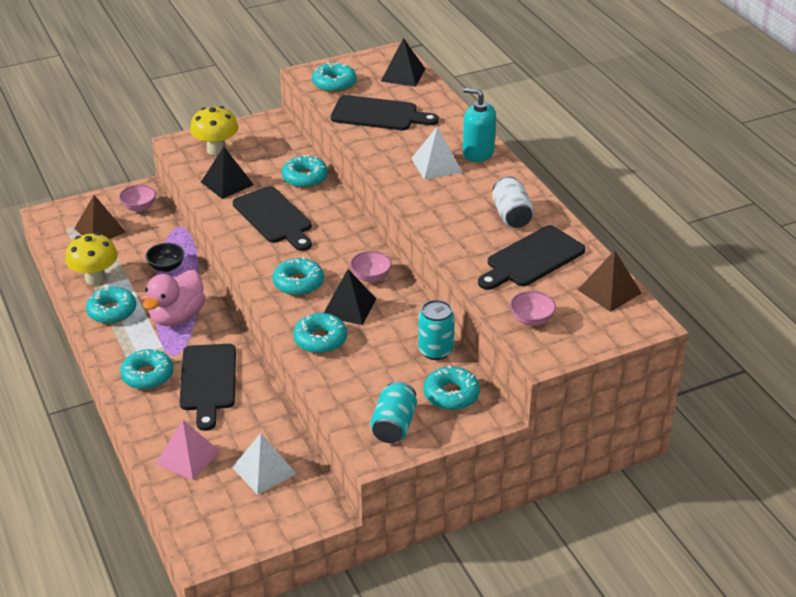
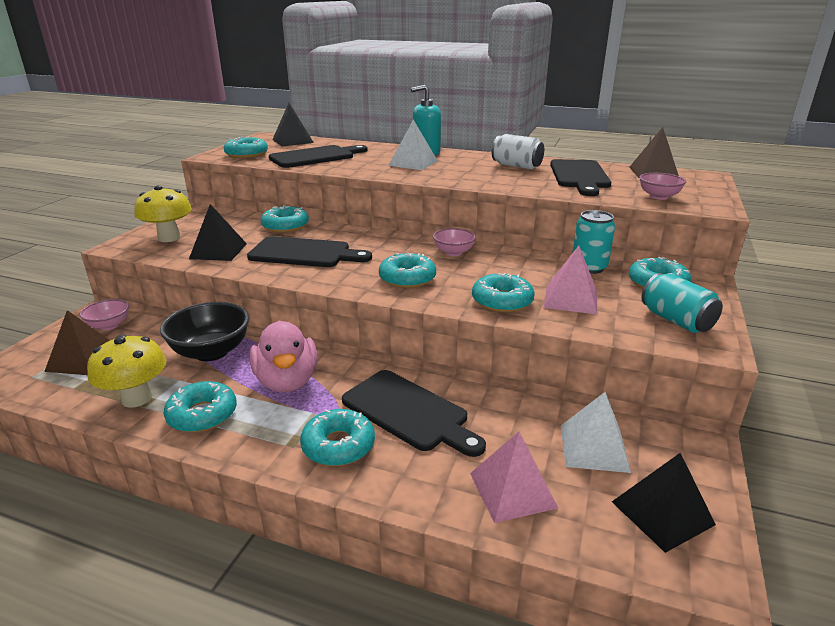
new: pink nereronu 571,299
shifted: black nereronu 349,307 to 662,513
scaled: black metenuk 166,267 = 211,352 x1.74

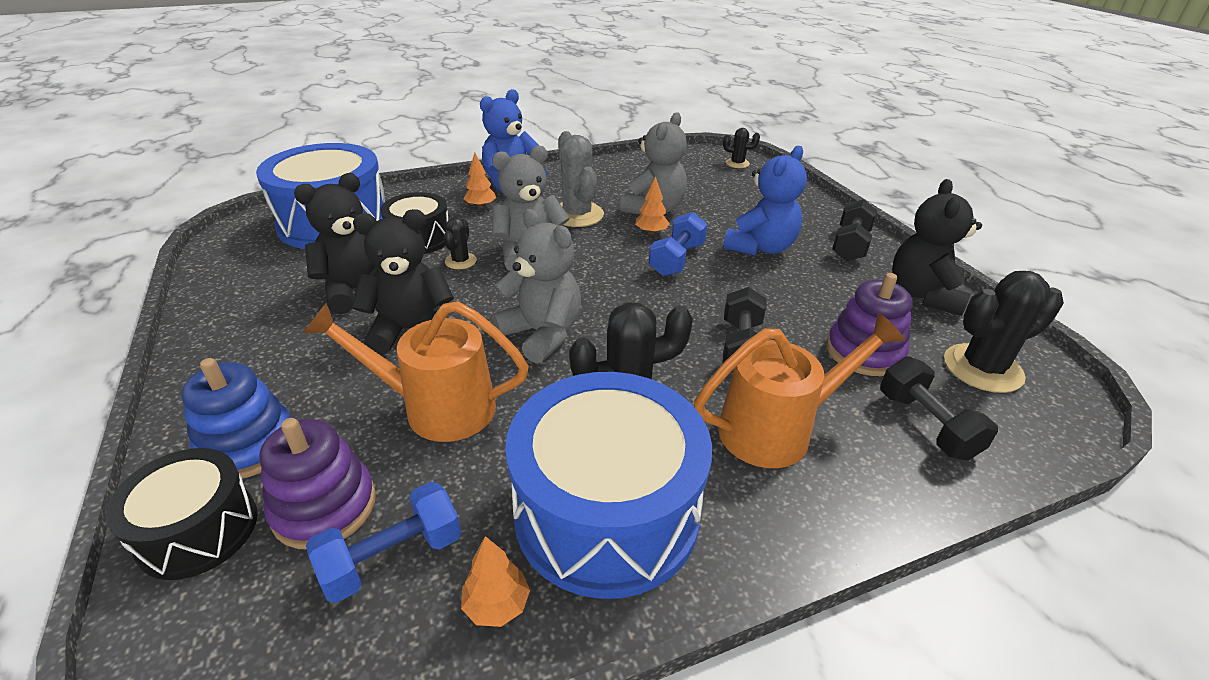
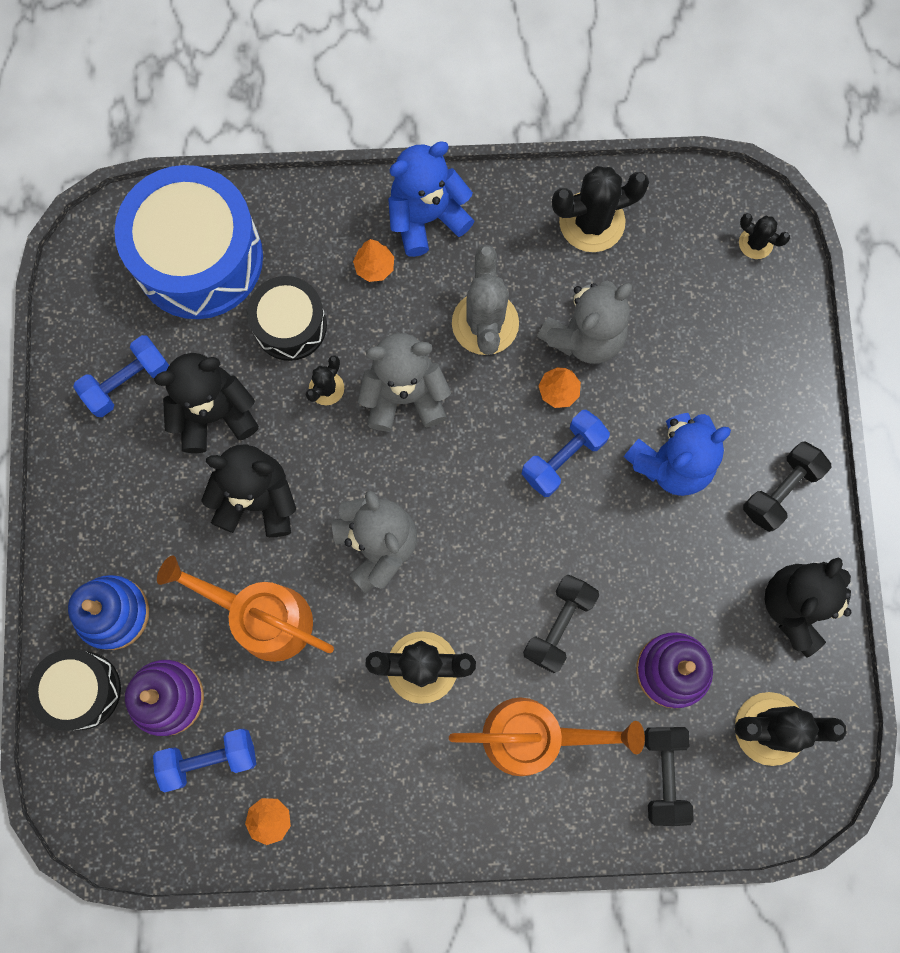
gone: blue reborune 606,512
new: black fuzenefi 592,222; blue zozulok 127,382

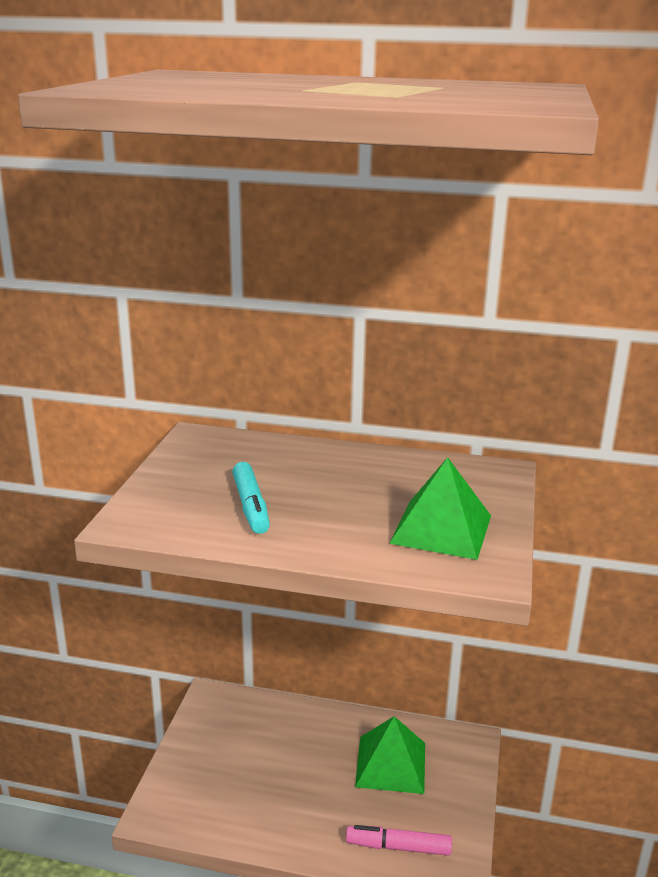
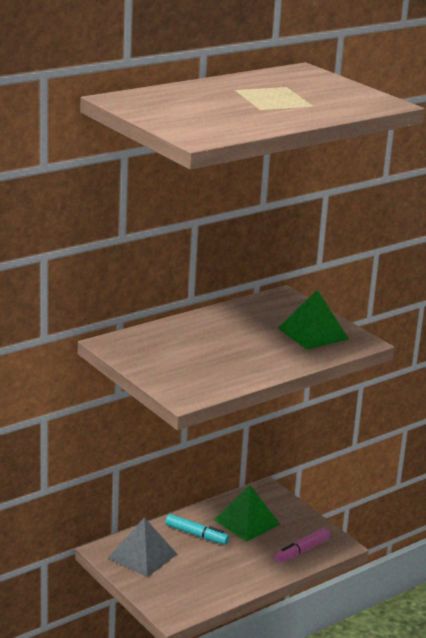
new: grey nereronu 143,556
shifted: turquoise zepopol 251,506 to 196,535

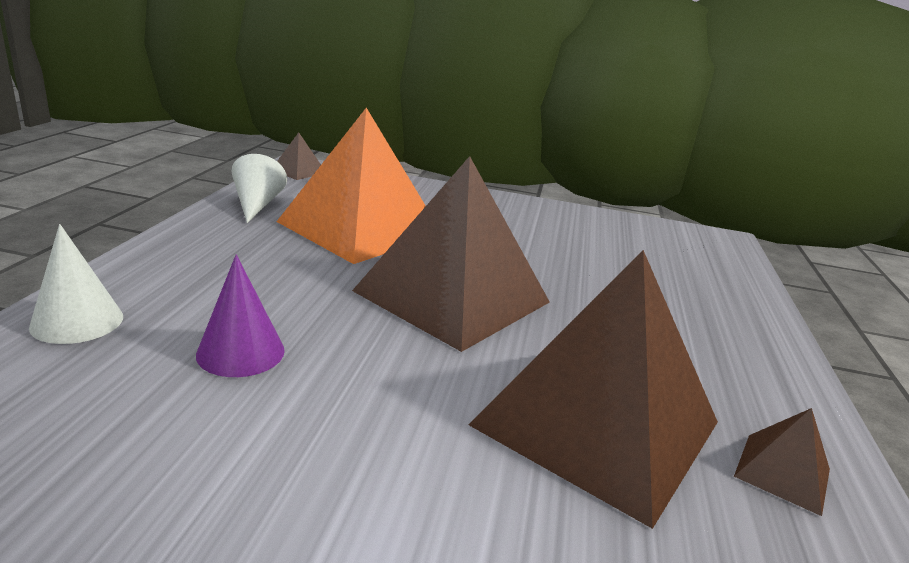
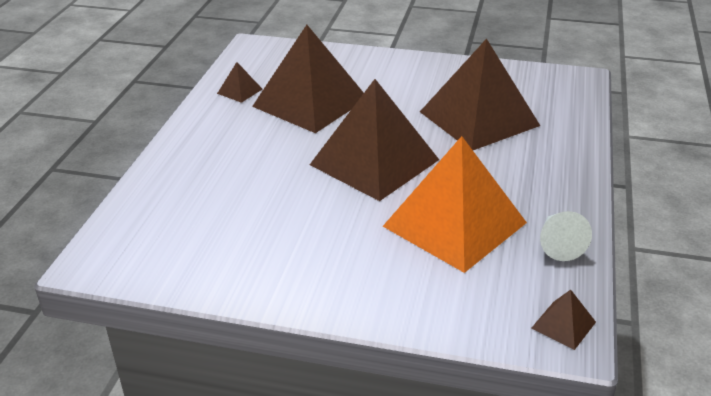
gone: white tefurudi 77,321
swapped: purple tefurudi 241,352 to brown nereronu 478,118

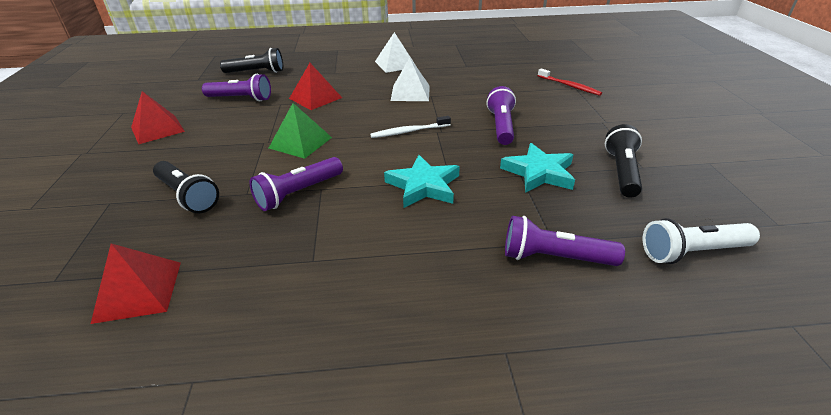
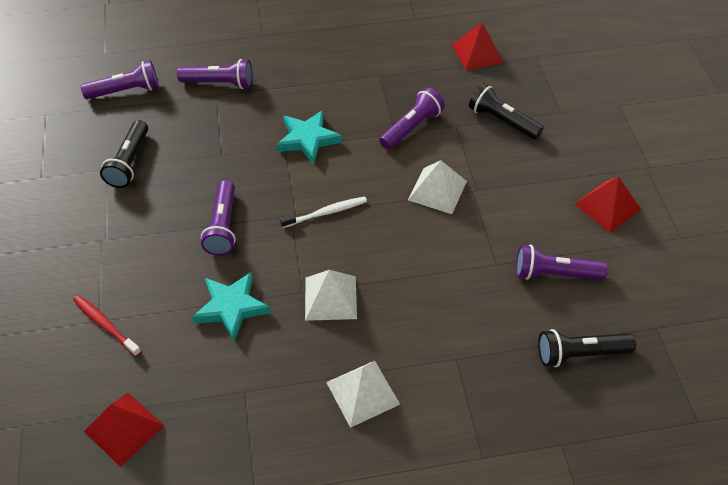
shifted: red nereronu 315,98 to 124,428; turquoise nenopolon 539,172 to 231,307
repainted: green nereronu 300,142 to white nereronu 437,190; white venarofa 692,252 to purple venarofa 126,91

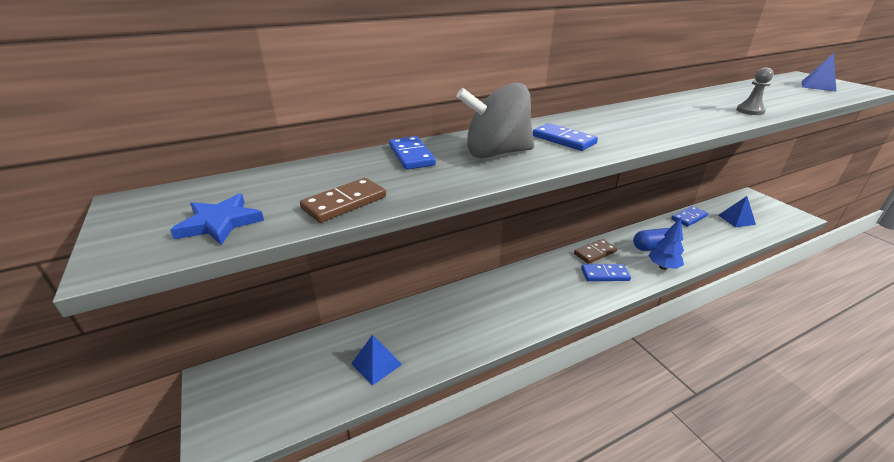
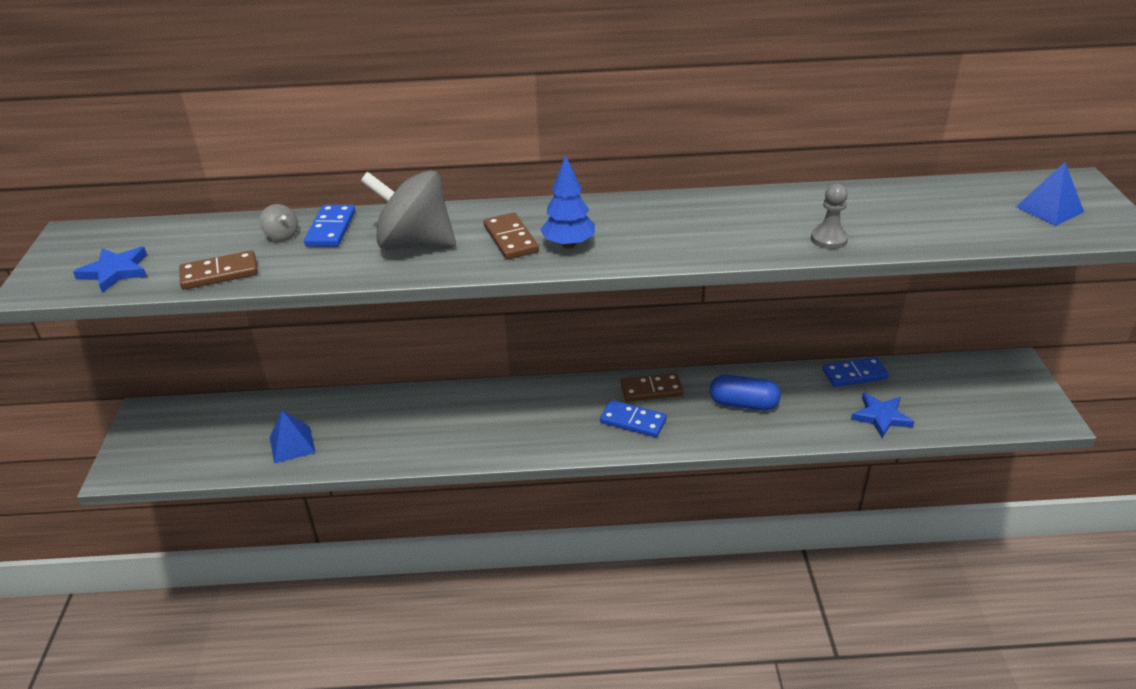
gone: blue nereronu 736,219
new: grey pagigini 282,235; blue nenopolon 881,417
shifted: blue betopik 663,267 to 568,244
repainted: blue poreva 563,140 to brown poreva 510,239

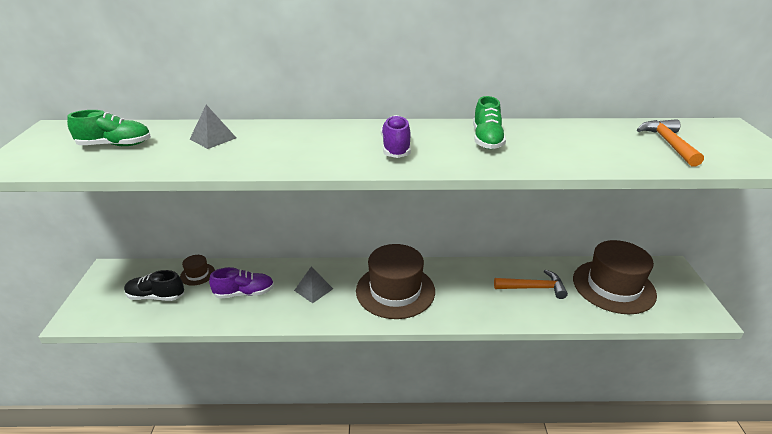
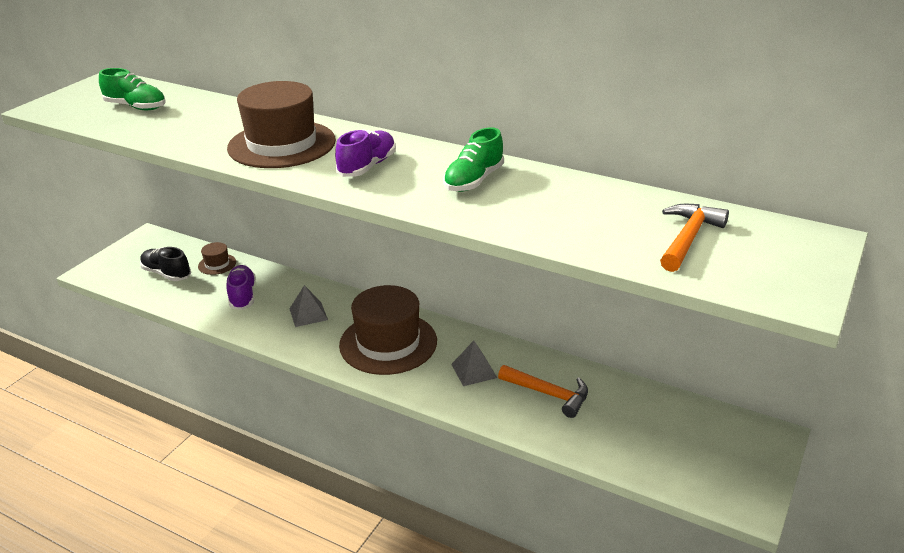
shifted: grey nereronu 213,138 to 474,371; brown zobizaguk 613,286 to 282,144
rotated: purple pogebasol 244,293 = 242,296 120 degrees counterclockwise

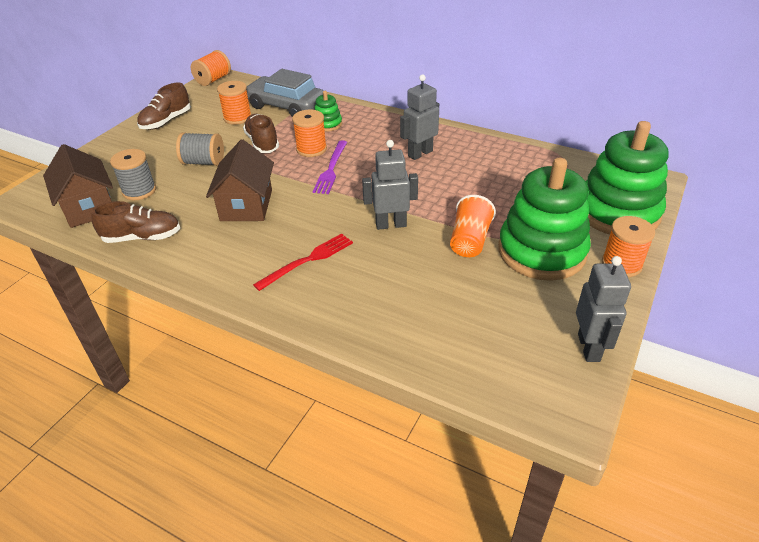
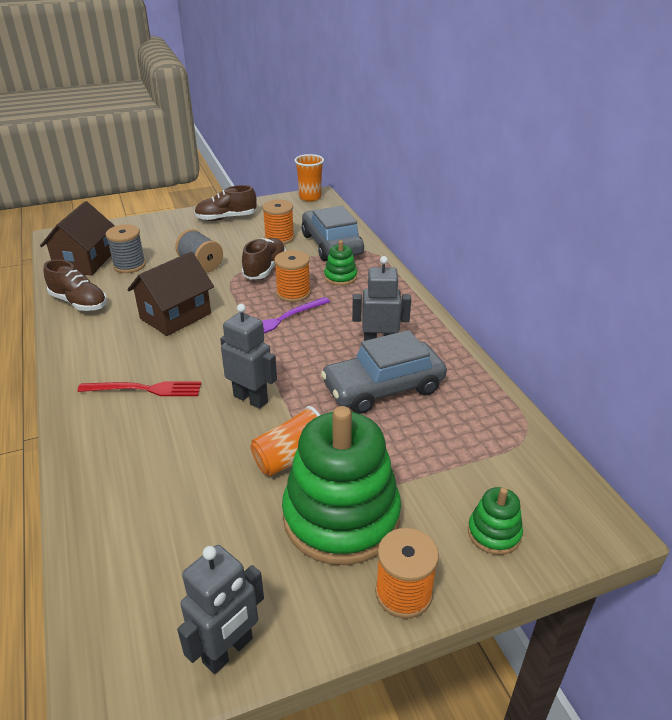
new: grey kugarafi 383,388
swapped: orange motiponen 213,80 to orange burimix 310,197
scaled: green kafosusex 617,212 = 494,533 x0.44

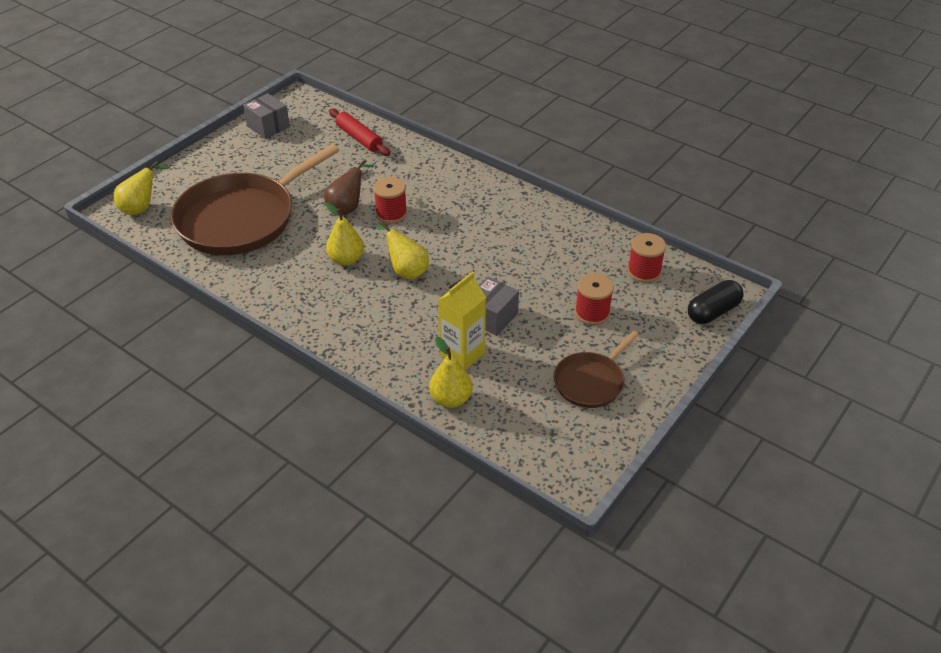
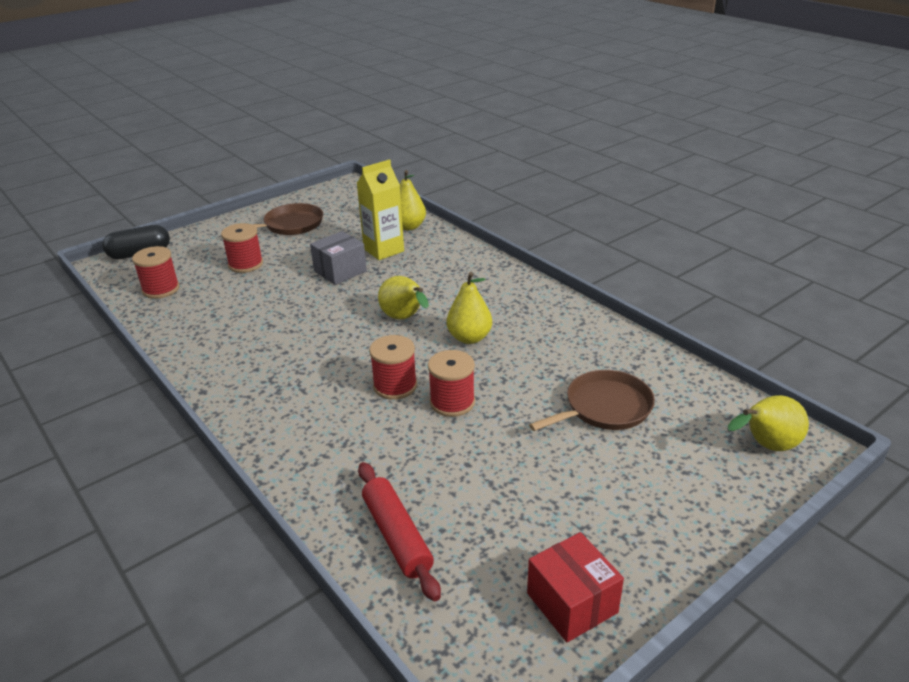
swapped: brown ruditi 347,208 to red motiponen 452,402
repainted: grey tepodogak 268,127 to red tepodogak 572,603
scaled: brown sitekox 242,218 = 604,408 x0.50

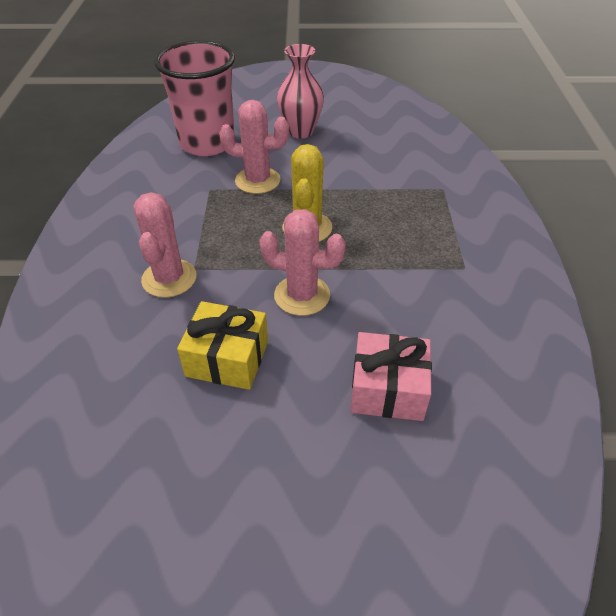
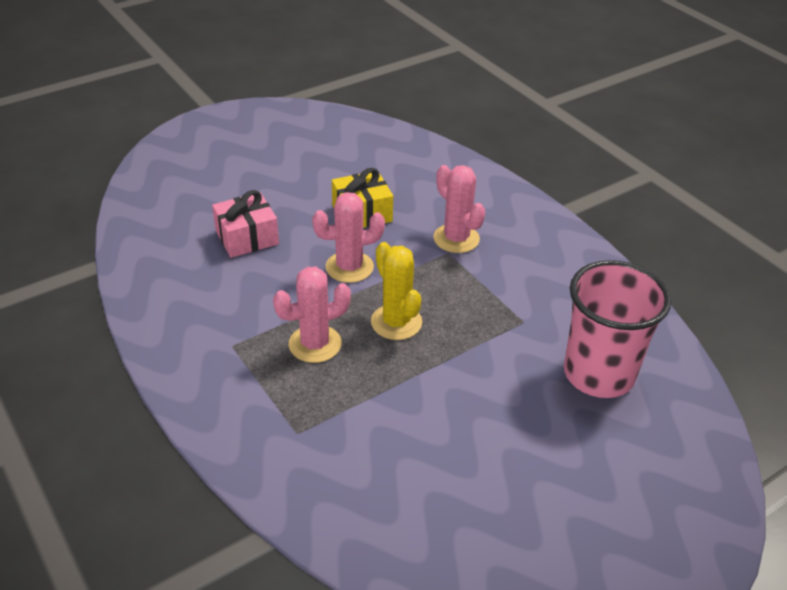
gone: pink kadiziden 300,131
shifted: pink fuzenefi 257,180 to 315,344

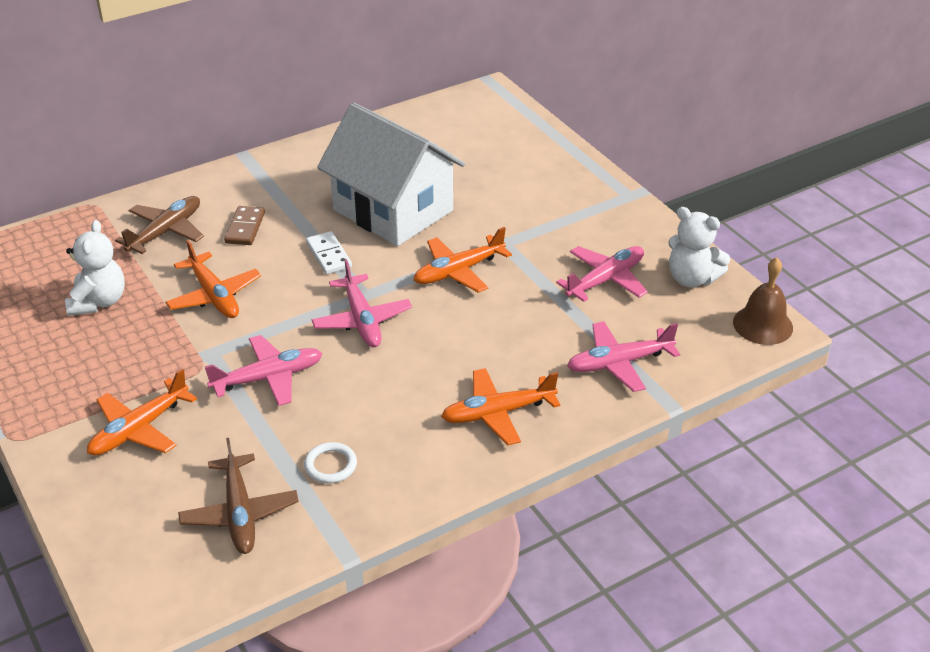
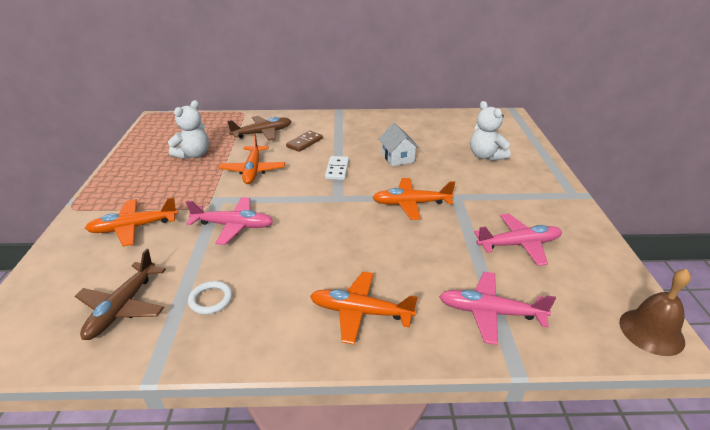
gone: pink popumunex 362,320
shifted: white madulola 691,278 to 485,156
scaled: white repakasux 393,210 = 397,158 x0.44

